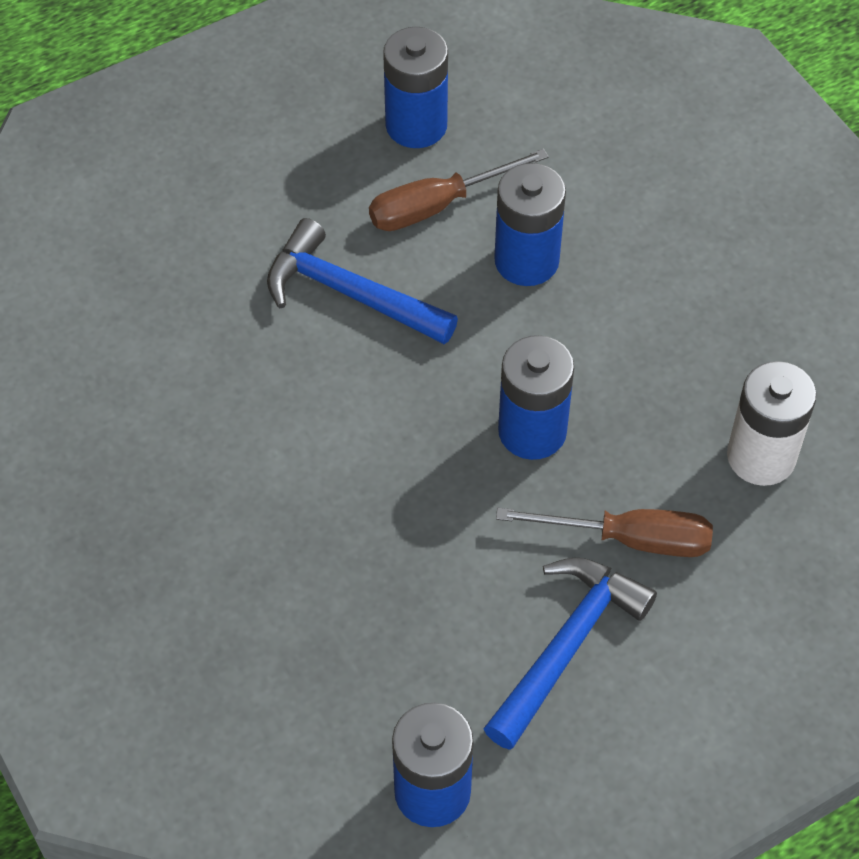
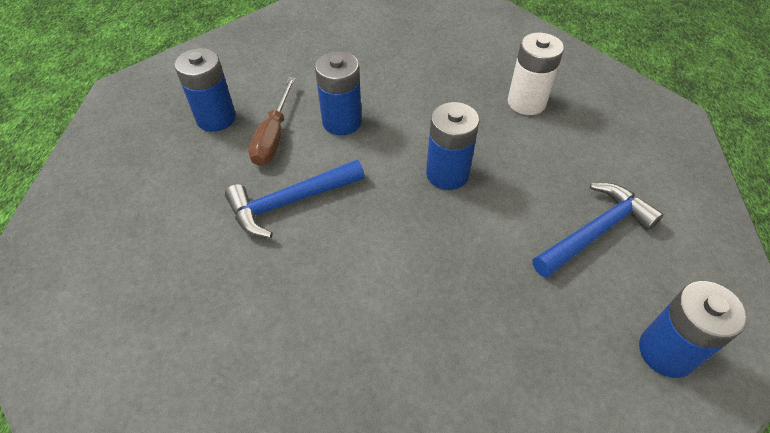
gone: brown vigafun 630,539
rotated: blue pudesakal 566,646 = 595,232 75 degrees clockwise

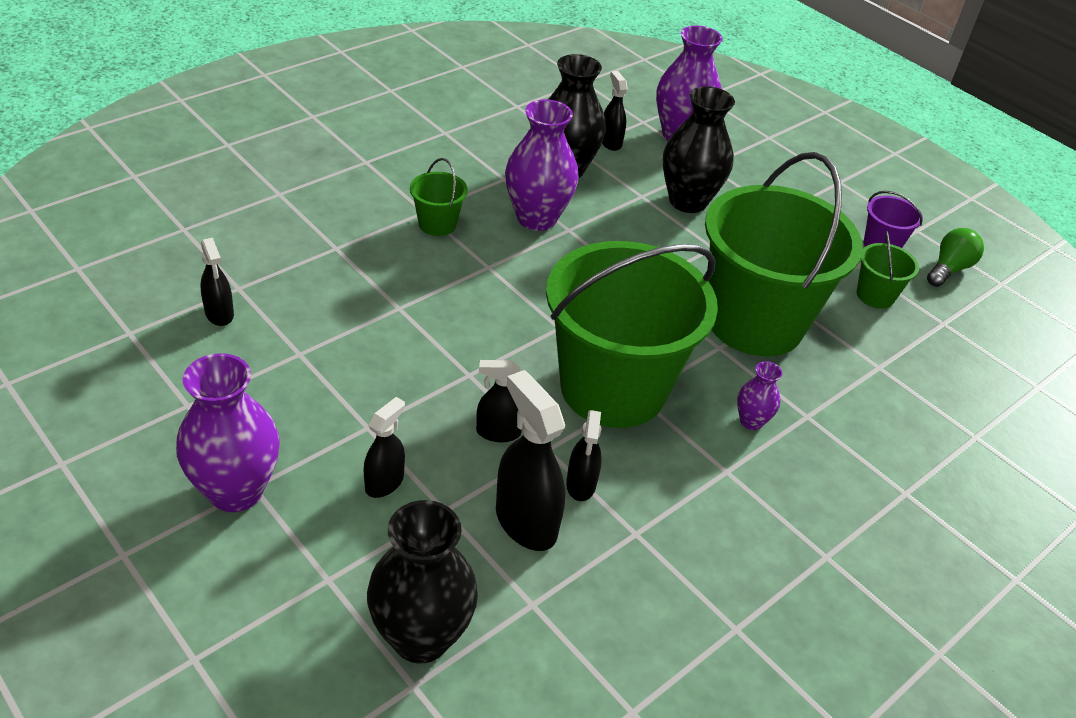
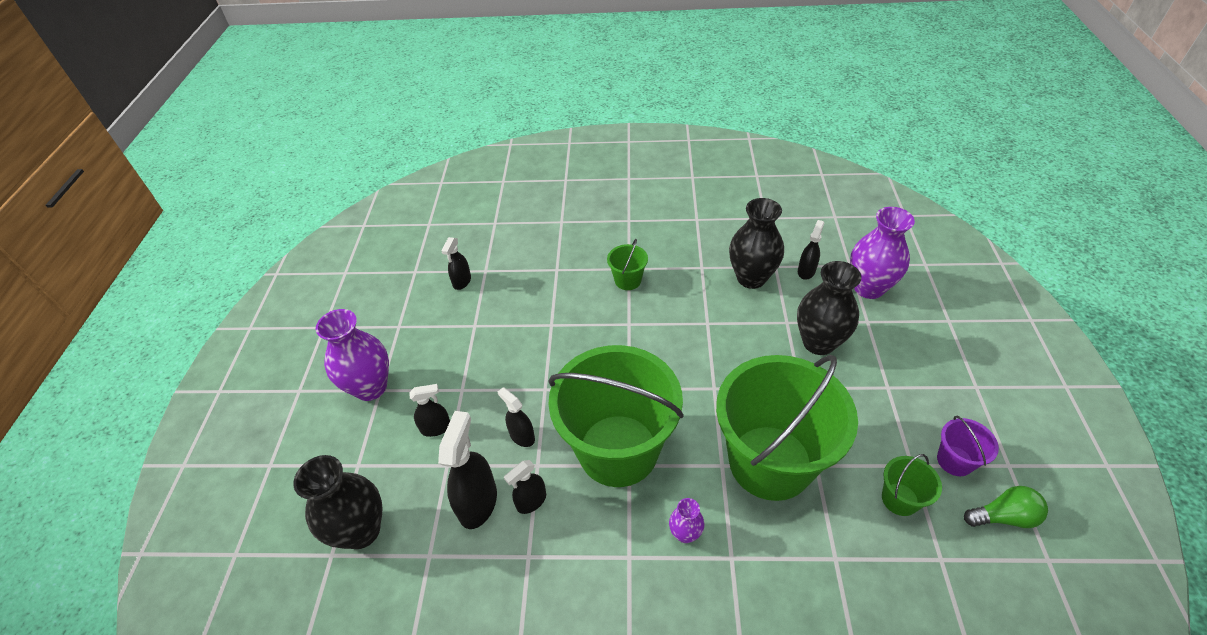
gone: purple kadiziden 536,218

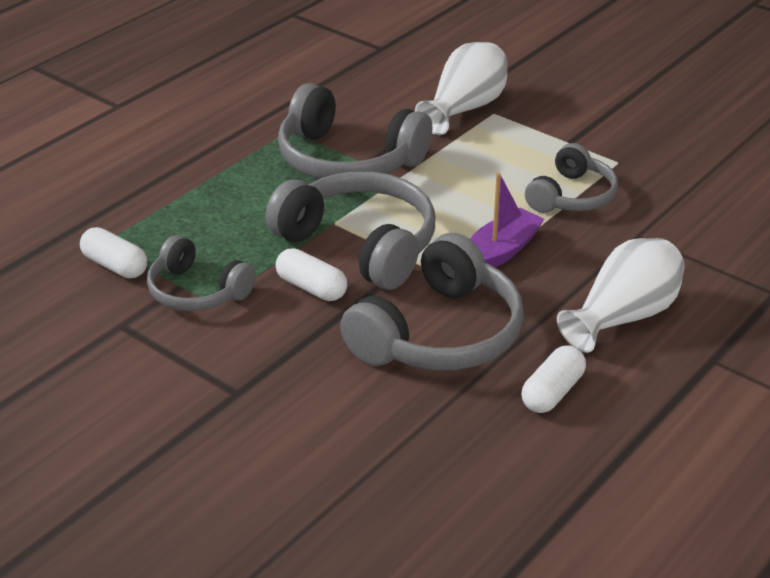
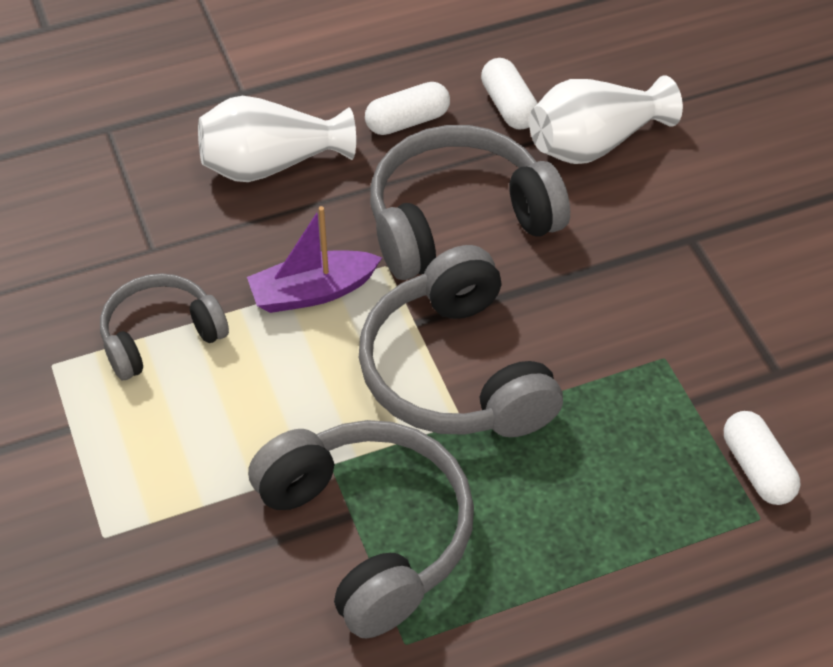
gone: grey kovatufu 197,291
shifted: white kadiziden 465,108 to 595,143; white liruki 311,288 to 508,106

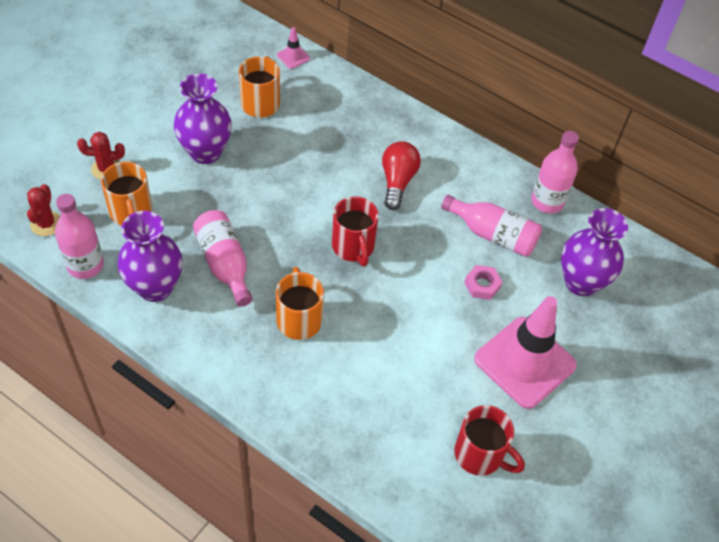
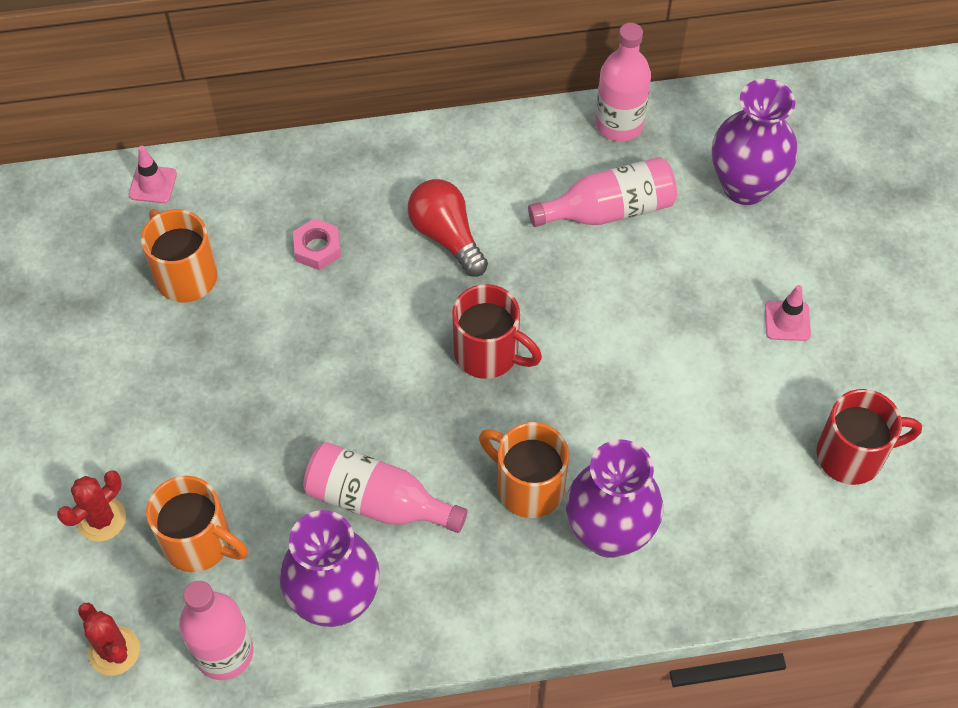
shifted: purple kadiziden 205,152 to 609,533; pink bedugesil 482,285 to 317,248
scaled: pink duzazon 524,362 = 787,321 x0.40

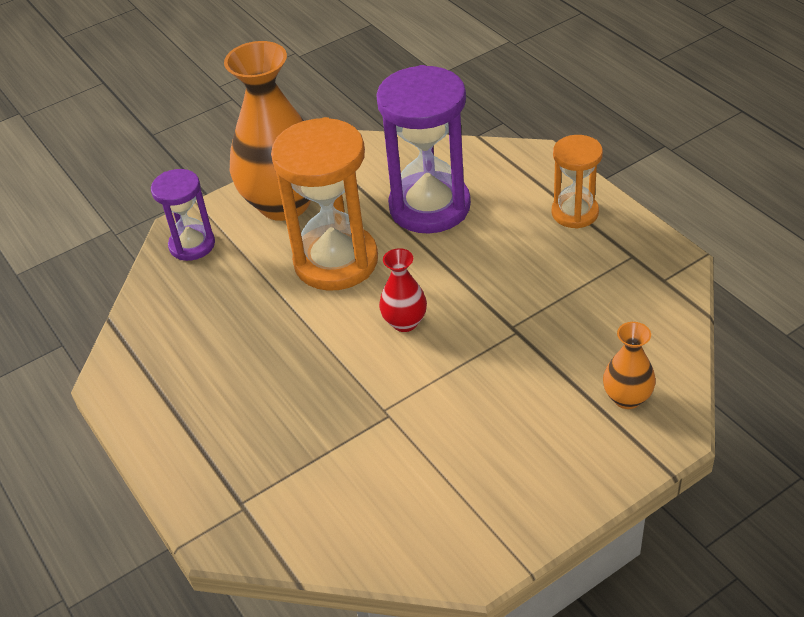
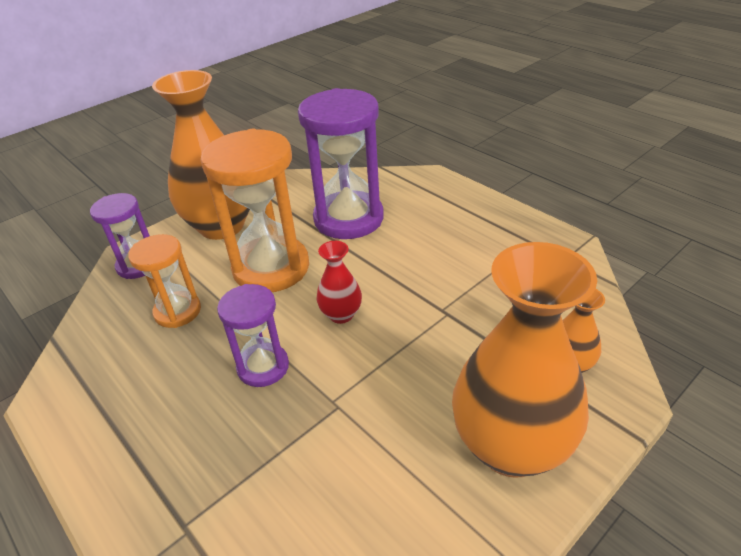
new: orange kadiziden 511,446; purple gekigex 263,367
shifted: orange gekigex 575,213 to 177,311

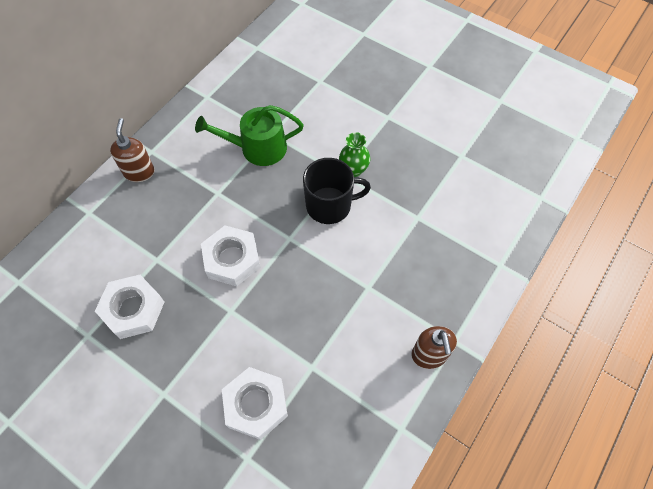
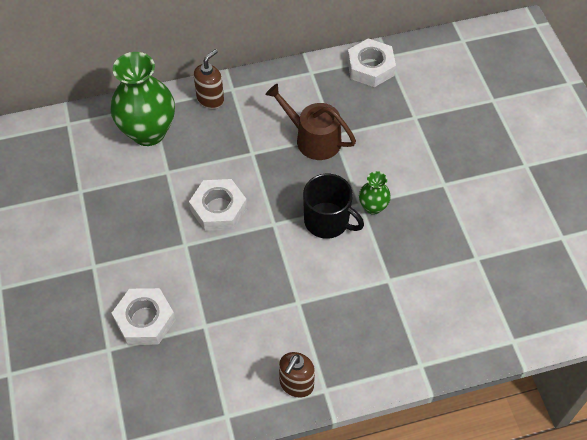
new: green kadiziden 148,132
shifted: white bedugesil 133,309 to 370,67
repainted: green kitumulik 257,148 to brown kitumulik 313,139

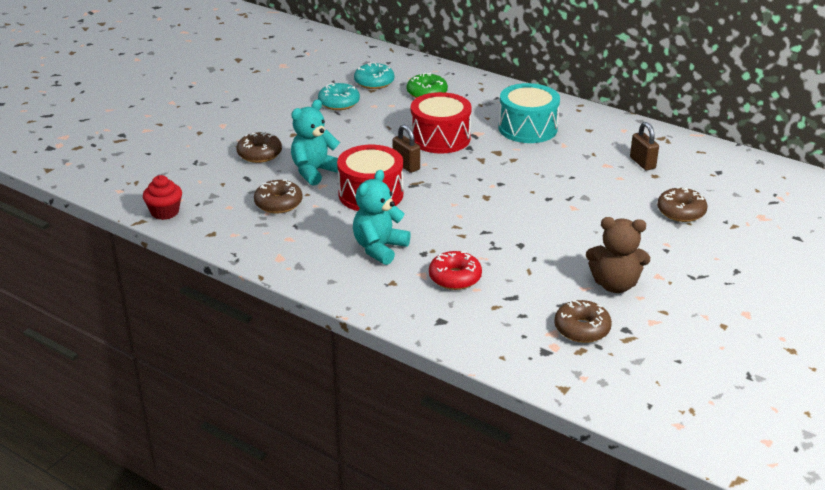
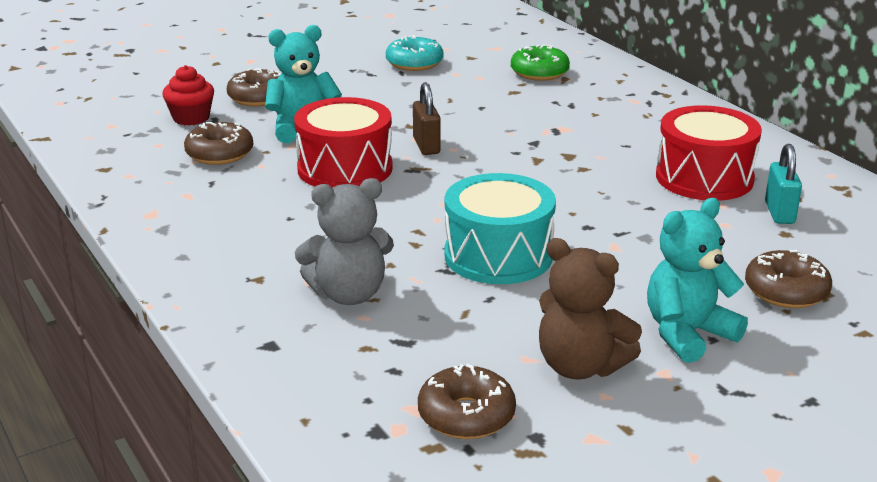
gone: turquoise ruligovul 374,82
shifted: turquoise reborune 527,128 to 498,255; red reborune 440,138 to 704,178; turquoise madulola 379,248 to 687,334; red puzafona 165,212 to 191,118
swapped: red ruligovul 455,278 to grey madulola 349,294
repainted: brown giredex 642,163 to turquoise giredex 779,213

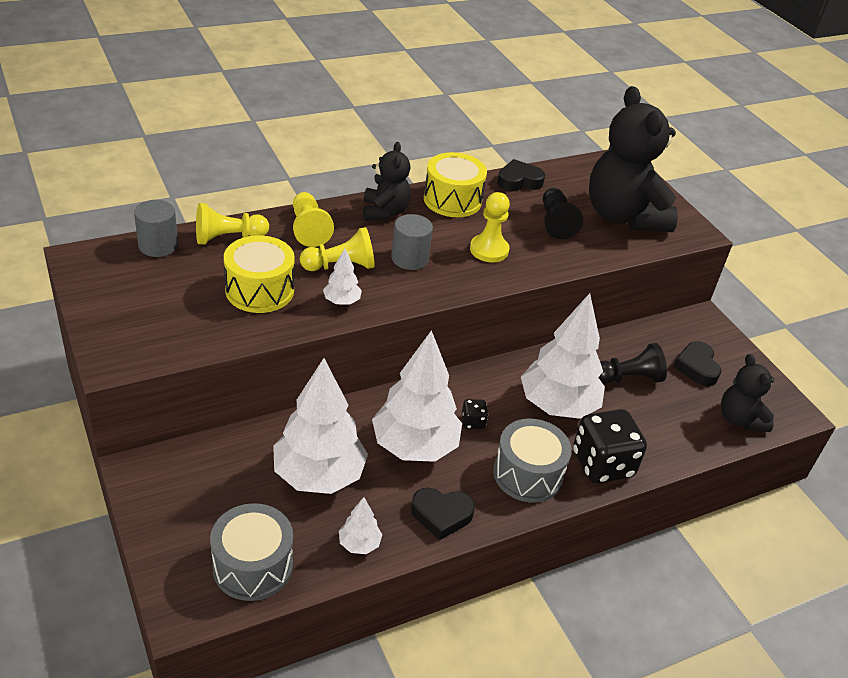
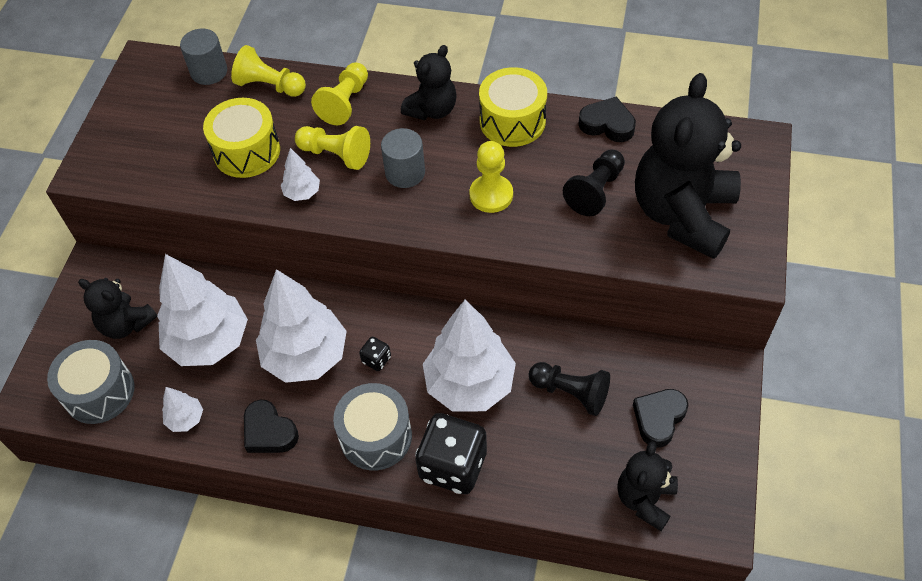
new: black madulola 126,324

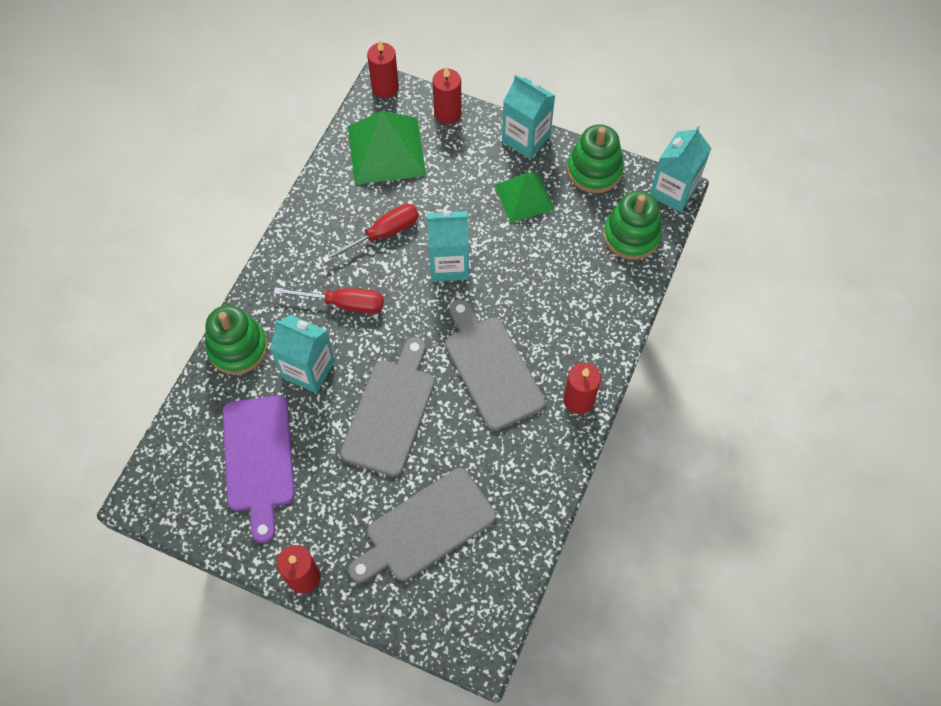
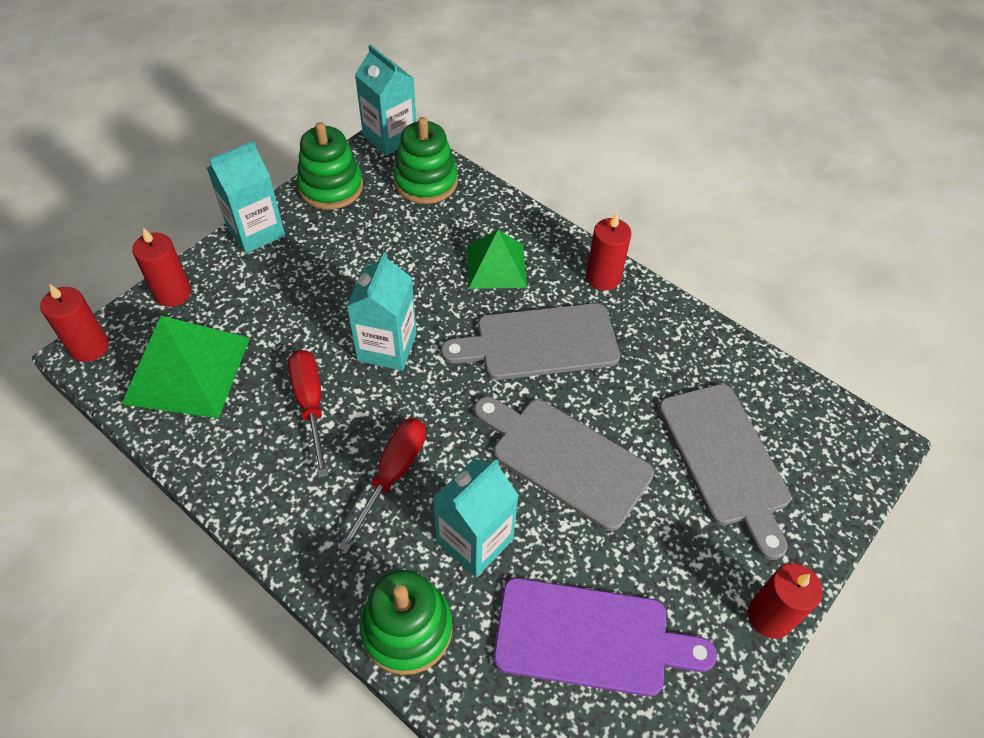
shifted: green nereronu 524,197 to 496,266

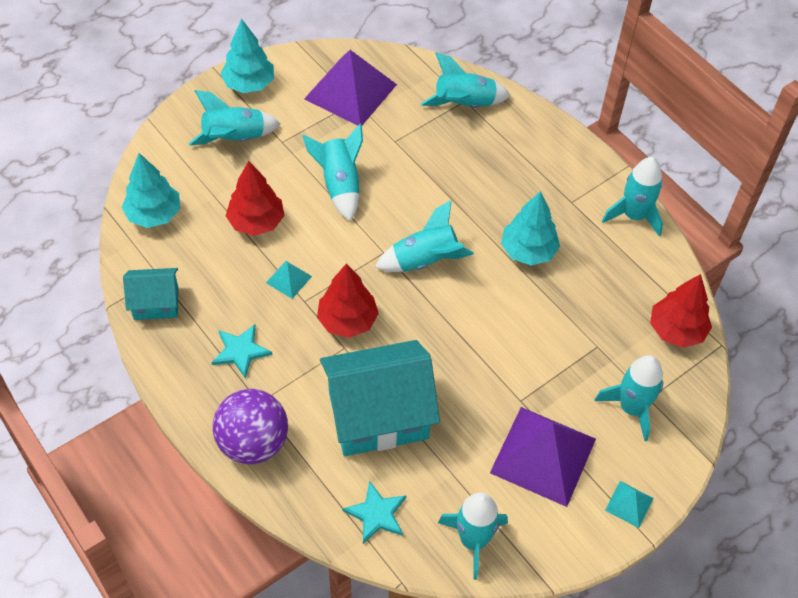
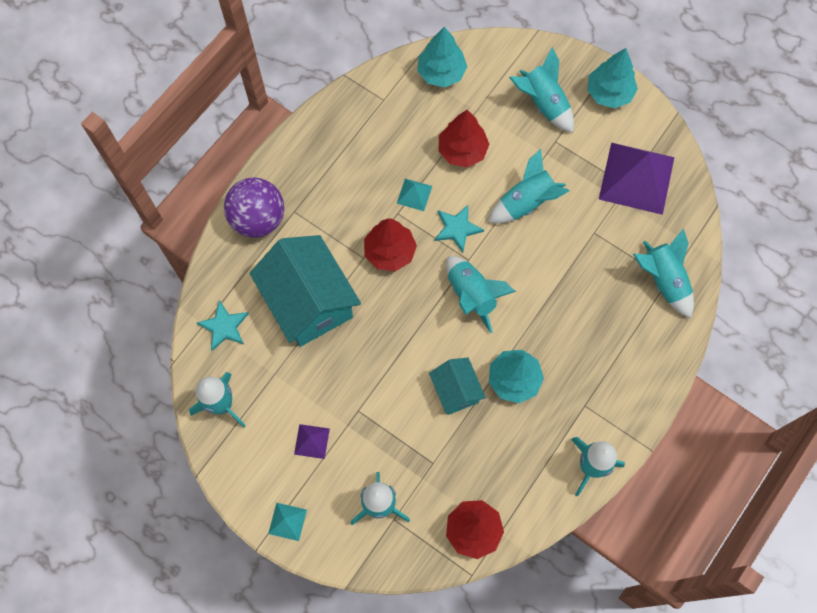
shifted: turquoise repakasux 156,303 to 456,391; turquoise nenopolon 240,351 to 457,228
scaled: purple nereronu 543,455 = 312,441 x0.44

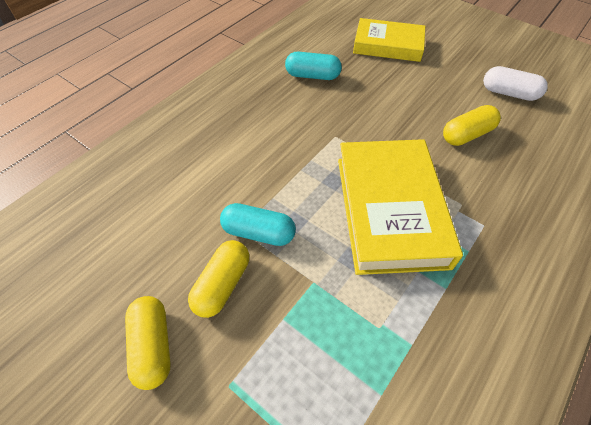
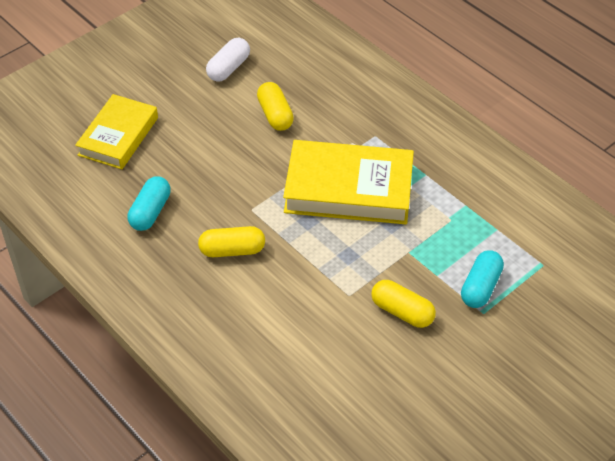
shifted: turquoise liruki 258,233 to 480,287; yellow liruki 153,346 to 232,250

